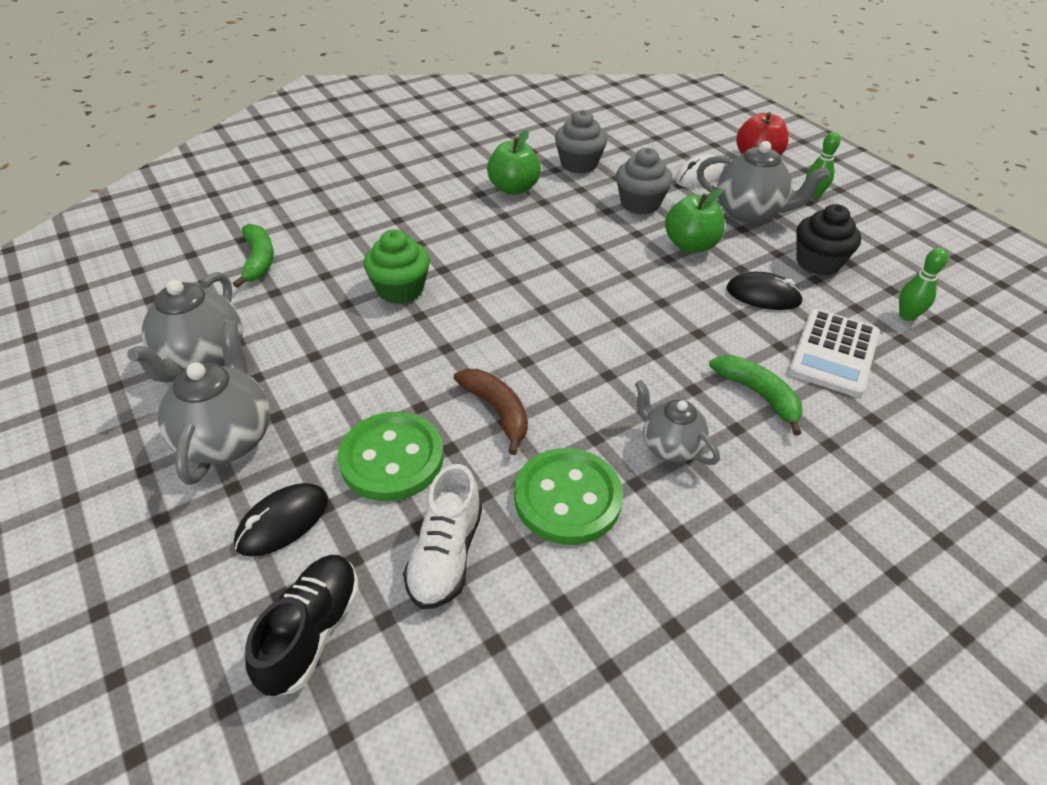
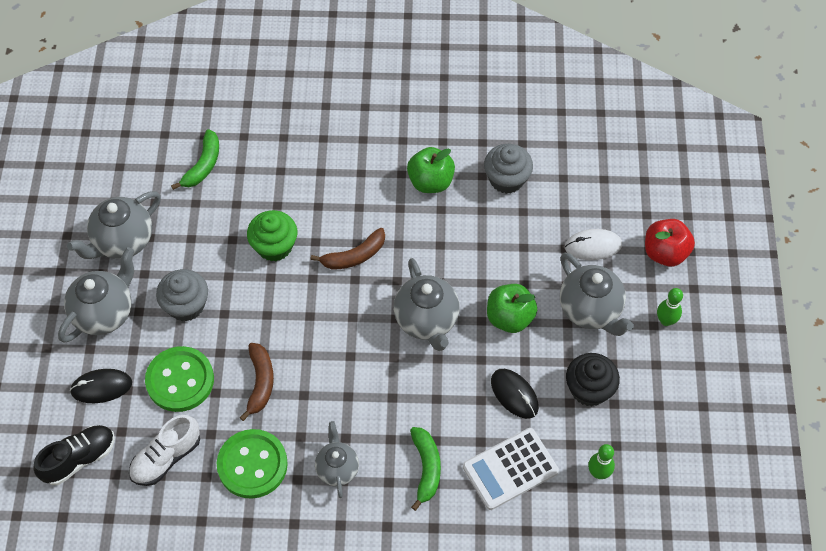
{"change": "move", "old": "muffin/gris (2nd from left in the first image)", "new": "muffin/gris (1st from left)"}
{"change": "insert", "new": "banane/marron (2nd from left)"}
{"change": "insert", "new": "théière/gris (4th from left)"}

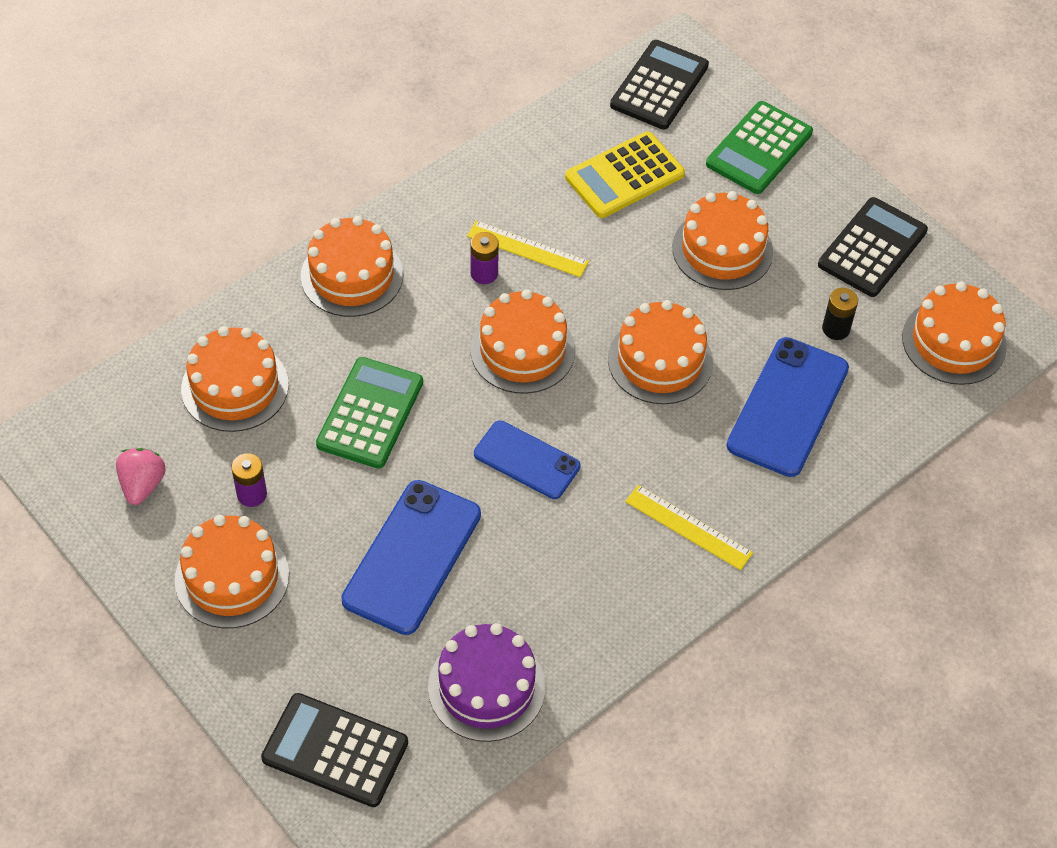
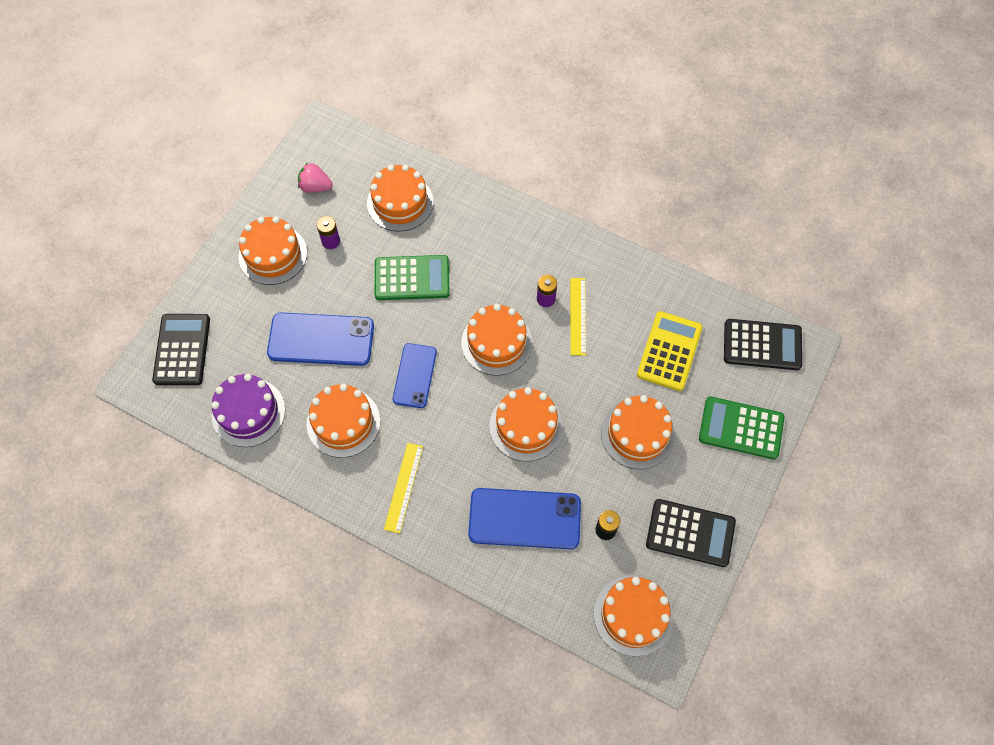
{"change": "rotate", "old": "fraise/rose", "degrees": -150}
{"change": "move", "old": "gâteau/orange (3rd from left in the first image)", "new": "gâteau/orange (2nd from left)"}
{"change": "rotate", "old": "calculatrice/jaune", "degrees": 75}

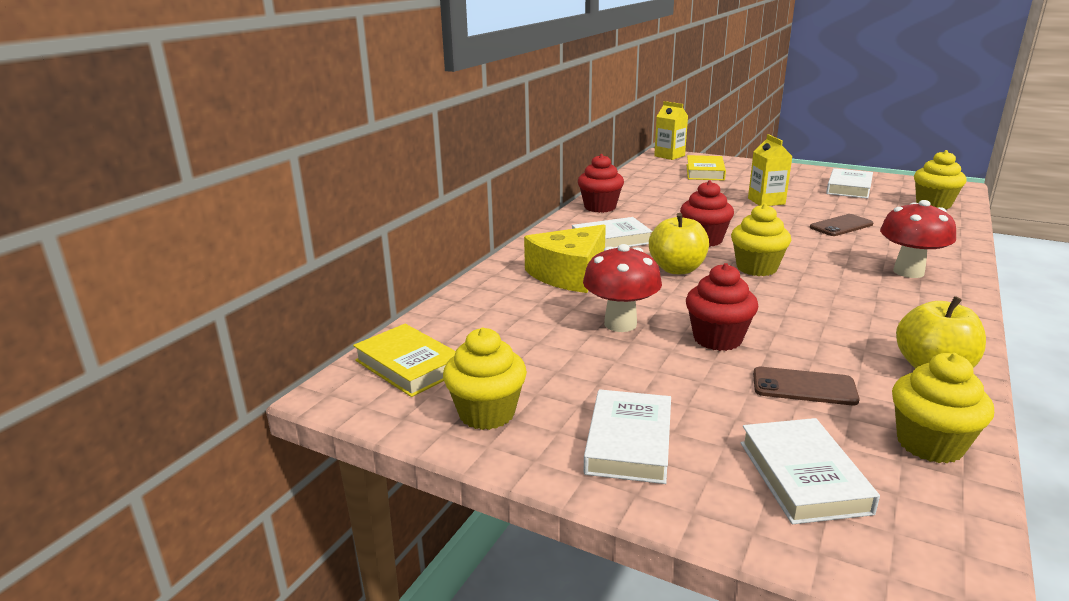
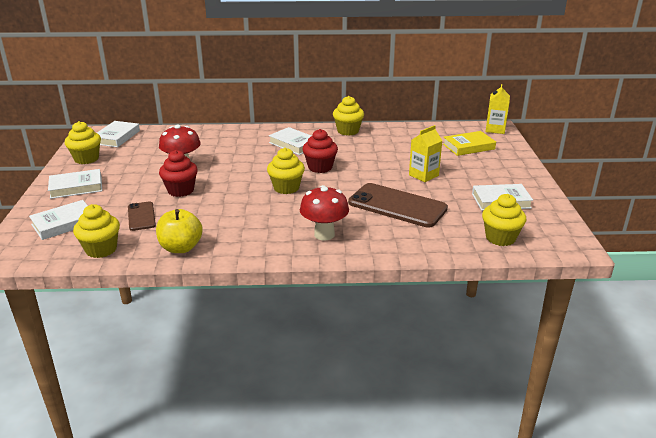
{"change": "recolor", "old": "livre/jaune (1st from left)", "new": "livre/blanc (3rd from left)"}
{"change": "delete", "old": "fromage/jaune"}
{"change": "recolor", "old": "muffin/rouge (1st from left)", "new": "muffin/jaune (4th from left)"}
{"change": "delete", "old": "pomme/jaune (1st from left)"}
{"change": "resize", "old": "téléphone/marron (2nd from left)", "factor": 1.91}

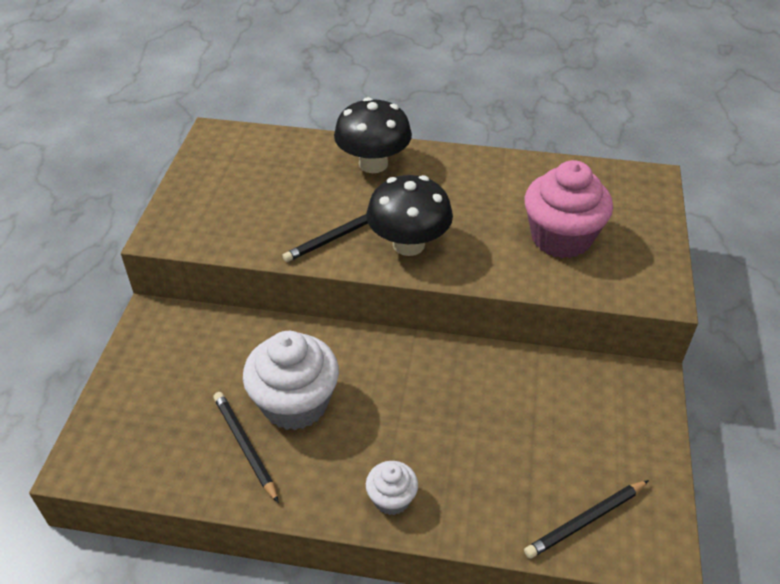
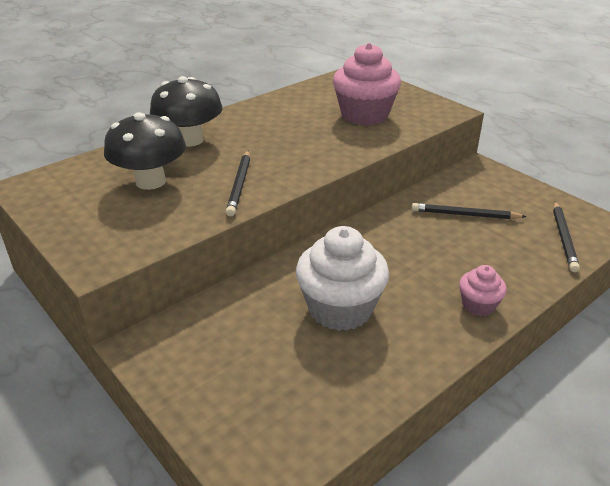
{"change": "move", "old": "crayon/noir (1st from left in the first image)", "new": "crayon/noir (2nd from left)"}
{"change": "move", "old": "champignon/noir (2nd from left in the first image)", "new": "champignon/noir (1st from left)"}
{"change": "recolor", "old": "muffin/blanc (2nd from left)", "new": "muffin/rose (2nd from left)"}

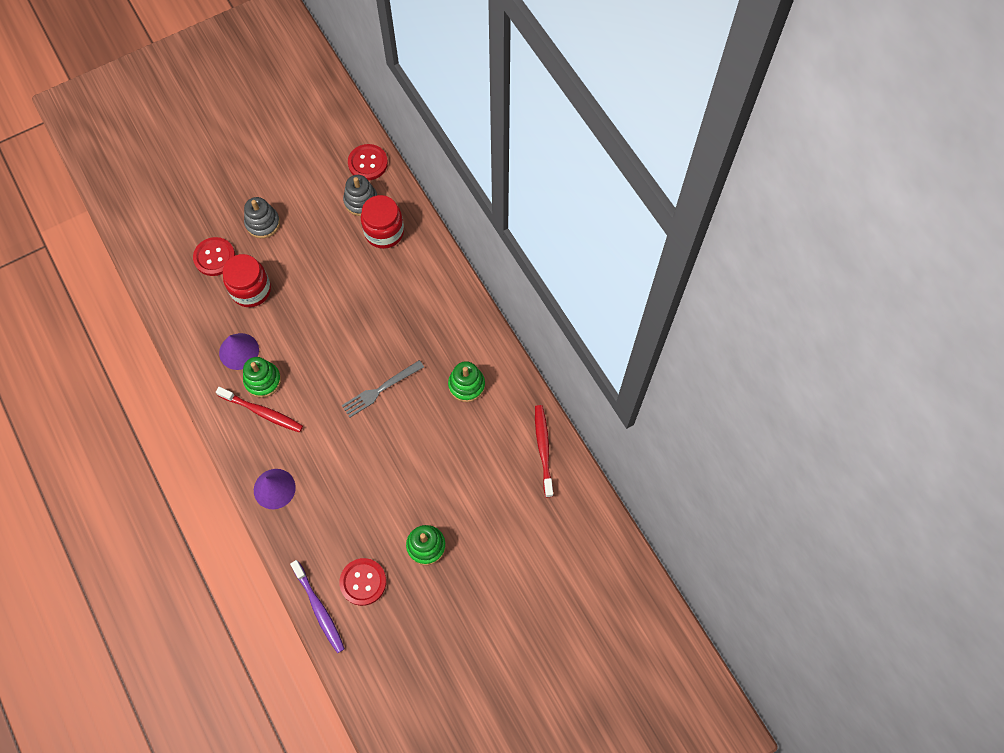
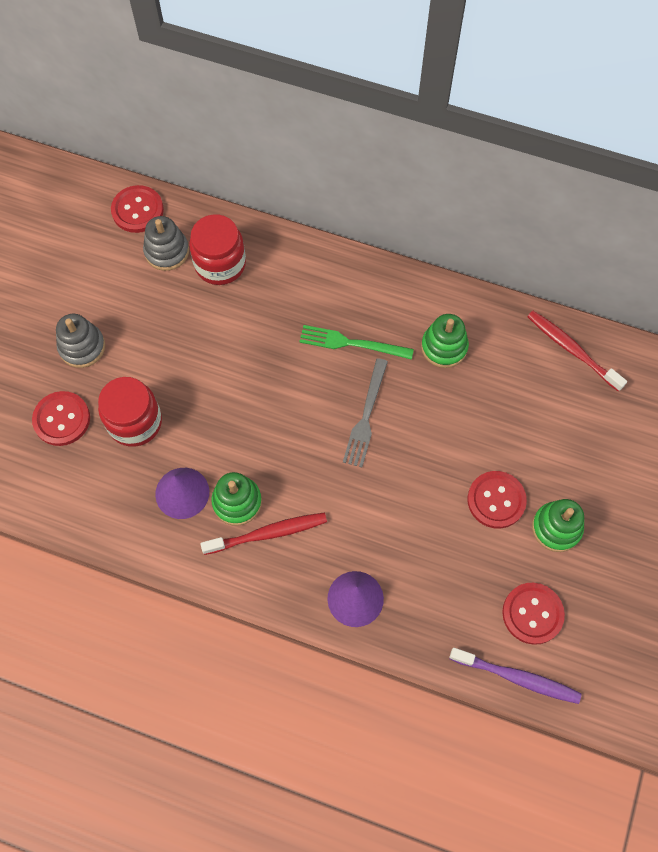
{"change": "insert", "new": "fourchette/vert"}
{"change": "insert", "new": "bouton/rouge (3rd from left)"}

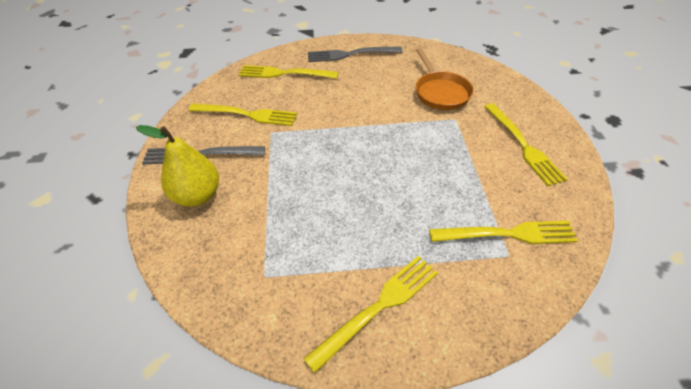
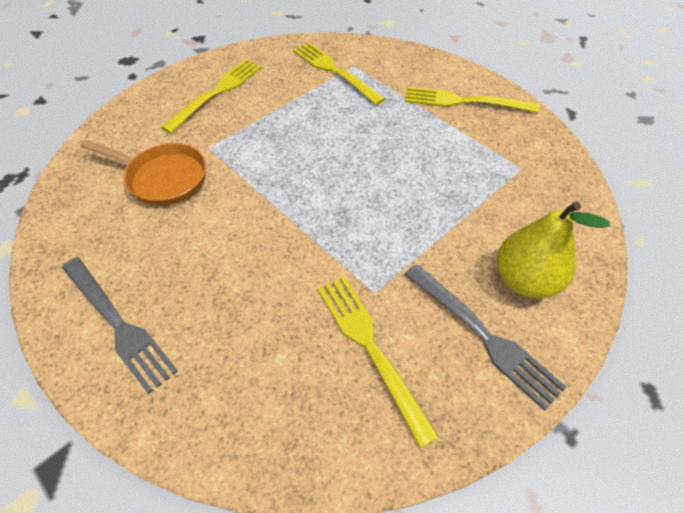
{"change": "delete", "old": "fourchette/jaune (2nd from left)"}
{"change": "rotate", "old": "poêle/orange", "degrees": 75}

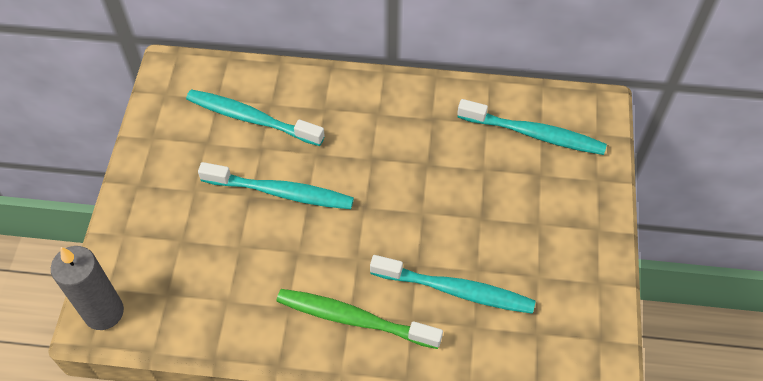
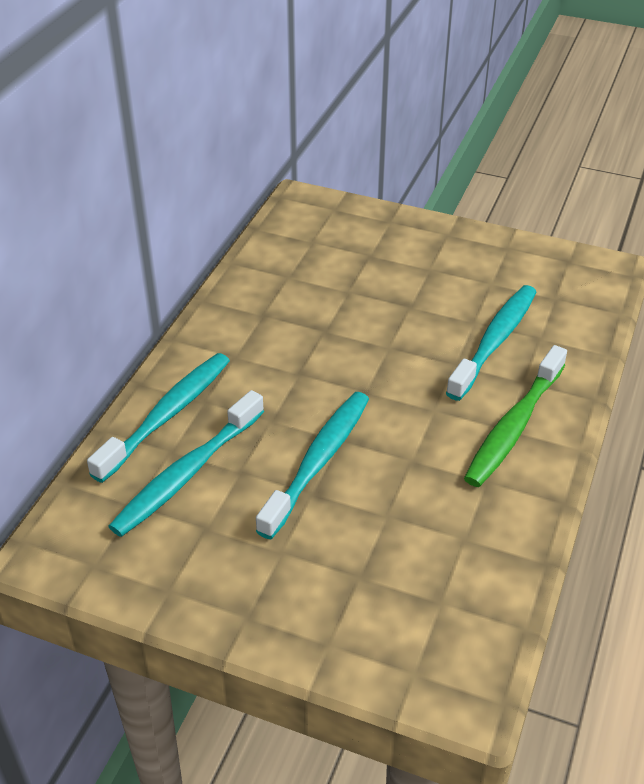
{"change": "delete", "old": "bougie/gris"}
{"change": "move", "old": "brosse à dents/turquoise (4th from left in the first image)", "new": "brosse à dents/turquoise (1st from left)"}

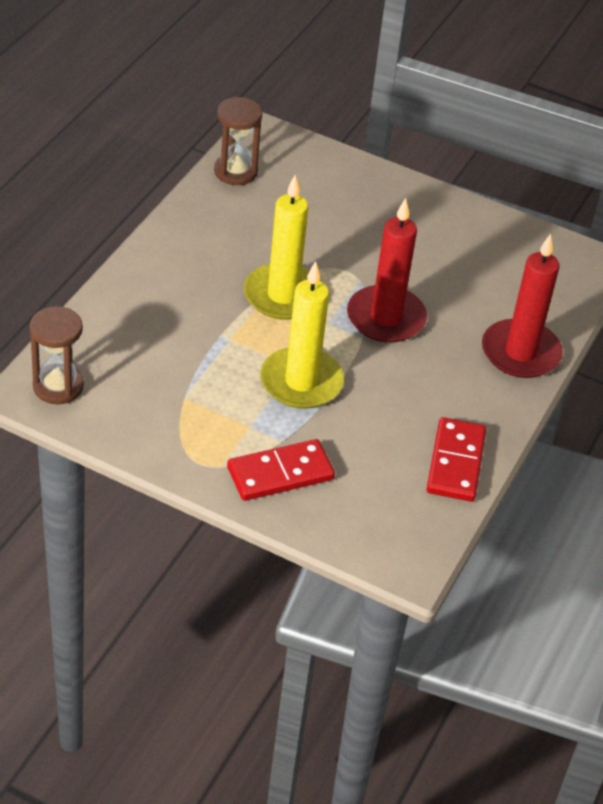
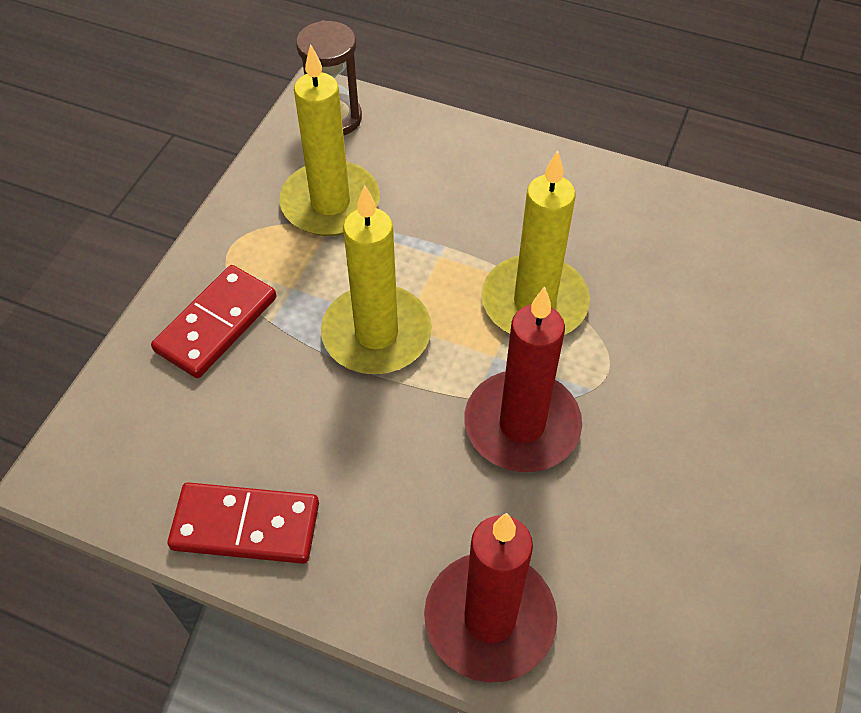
{"change": "delete", "old": "sablier/marron (2nd from left)"}
{"change": "rotate", "old": "domino/rouge (1st from left)", "degrees": 60}
{"change": "insert", "new": "bougie/jaune (1st from left)"}

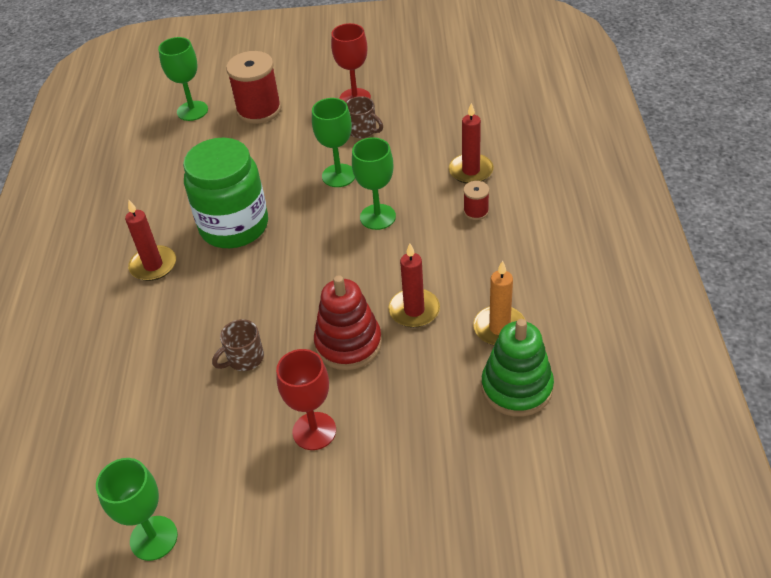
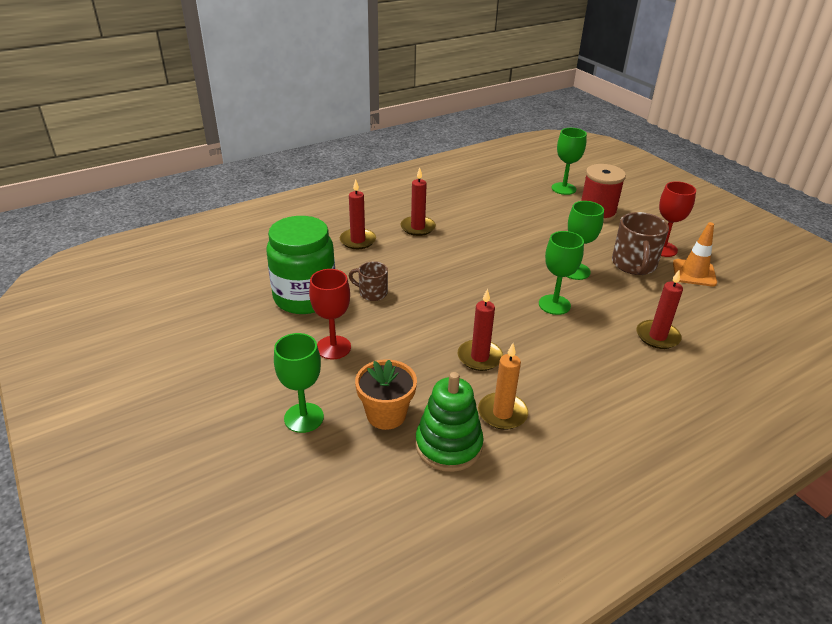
{"change": "move", "old": "verre à pied/vert (1st from left)"}
{"change": "move", "old": "bocal/vert"}
{"change": "delete", "old": "jouet à empiler/rouge"}
{"change": "resize", "old": "tasse/marron (2nd from left)", "factor": 1.71}
{"change": "delete", "old": "bobine/rouge (2nd from left)"}
{"change": "insert", "new": "bougie/rouge (1st from left)"}
{"change": "insert", "new": "pot de fleurs/orange"}
{"change": "insert", "new": "cône de chantier/orange"}

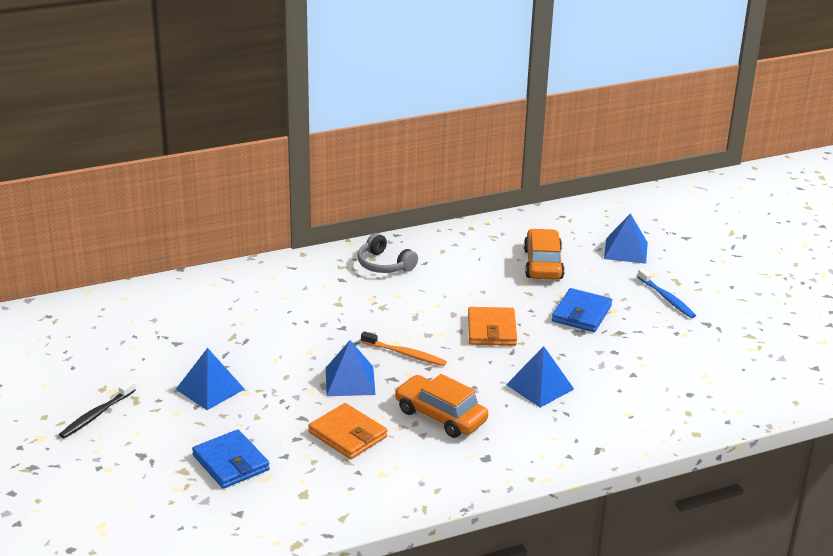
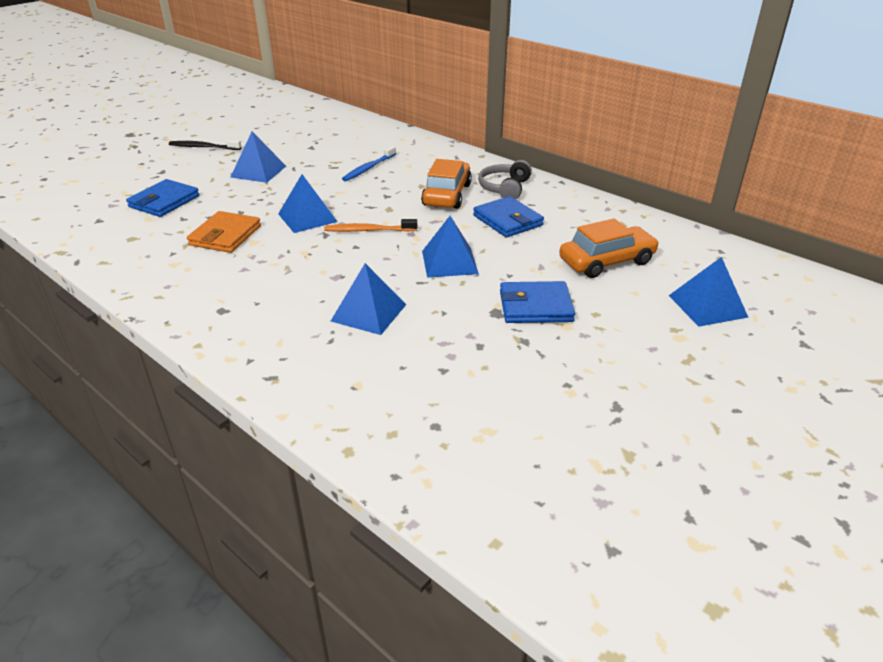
{"change": "rotate", "old": "brosse à dents/orange", "degrees": 90}
{"change": "move", "old": "voiture/orange (1st from left)"}
{"change": "replace", "old": "portefeuille/orange (2nd from left)", "new": "pyramide/bleu (4th from left)"}
{"change": "move", "old": "brosse à dents/bleu"}
{"change": "insert", "new": "portefeuille/bleu (2nd from left)"}

